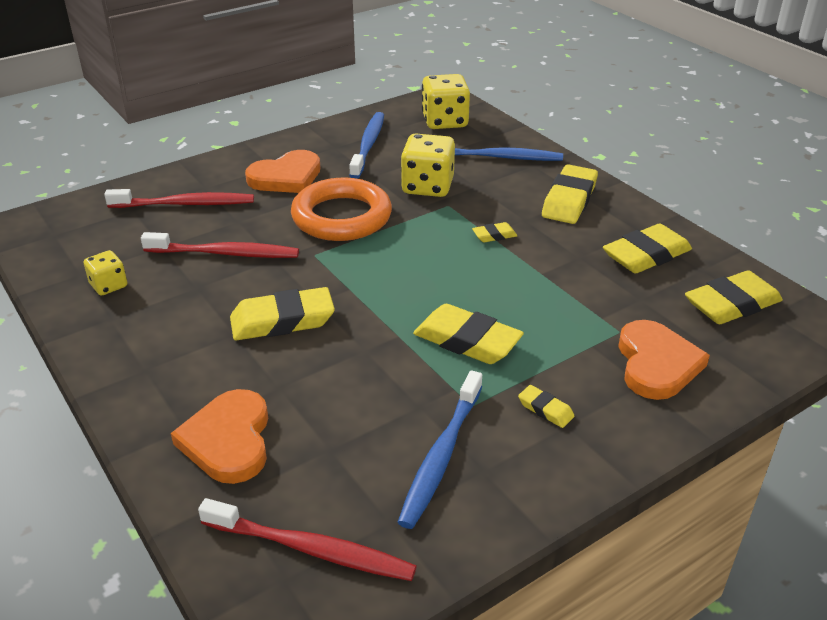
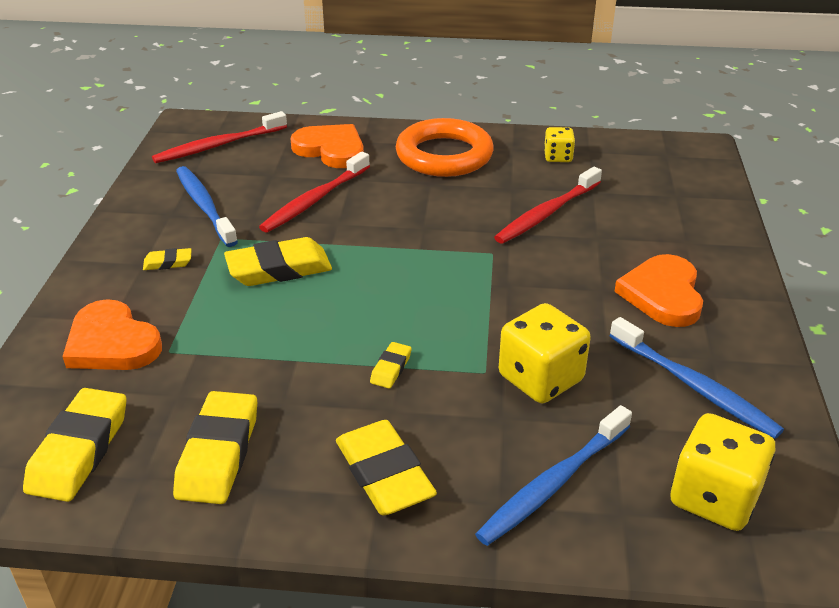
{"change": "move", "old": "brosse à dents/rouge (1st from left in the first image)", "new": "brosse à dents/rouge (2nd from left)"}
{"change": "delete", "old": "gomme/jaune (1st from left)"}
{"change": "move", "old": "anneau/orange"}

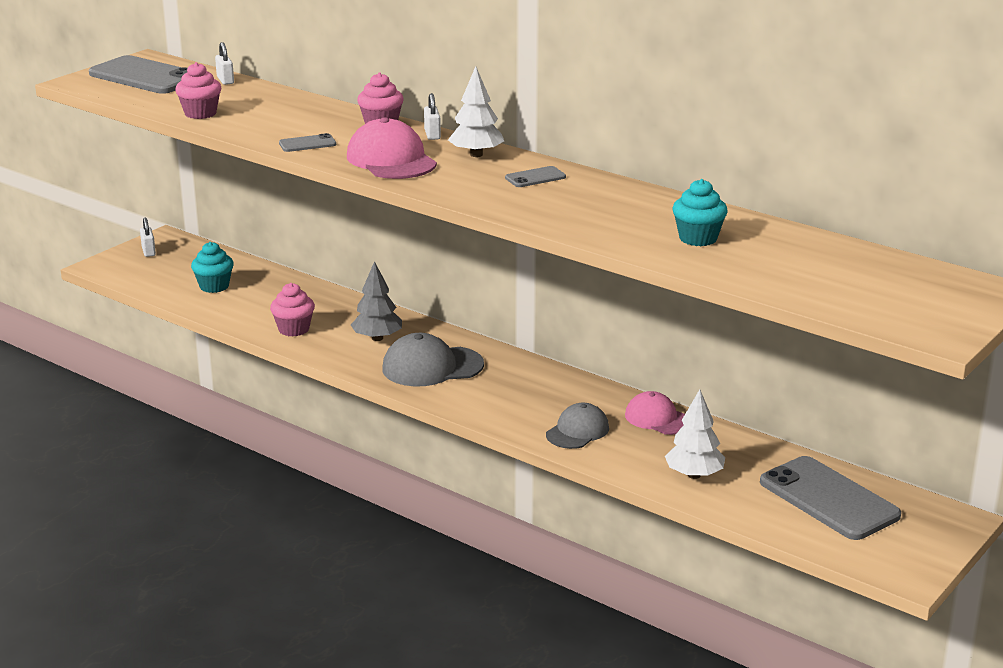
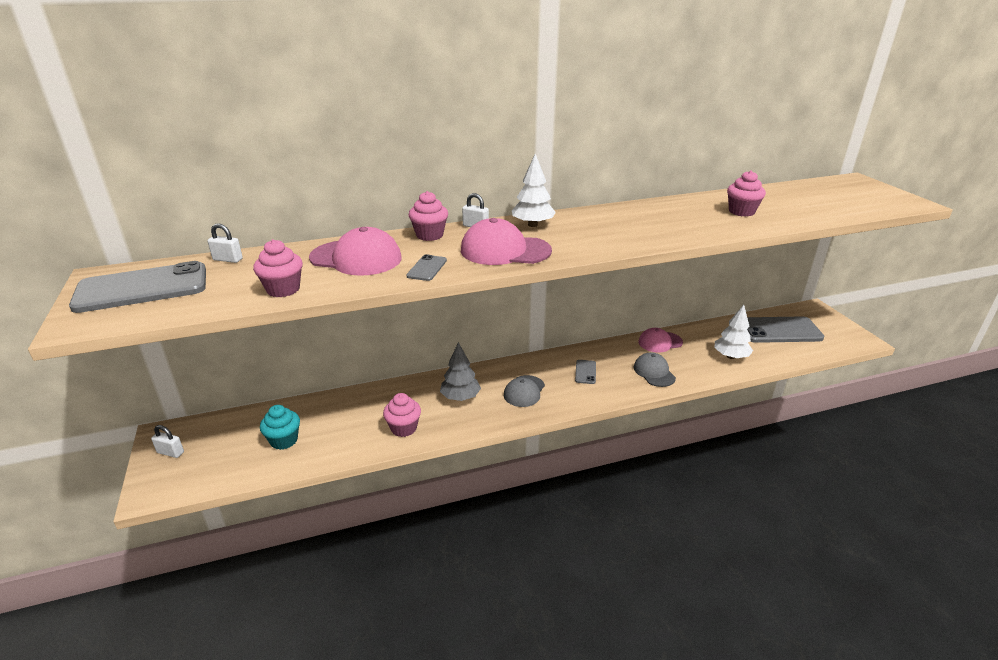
{"change": "resize", "old": "casquette/gris (1st from left)", "factor": 0.66}
{"change": "move", "old": "téléphone/gris (3rd from left)"}
{"change": "recolor", "old": "muffin/turquoise (2nd from left)", "new": "muffin/rose (4th from left)"}
{"change": "insert", "new": "casquette/rose (1st from left)"}

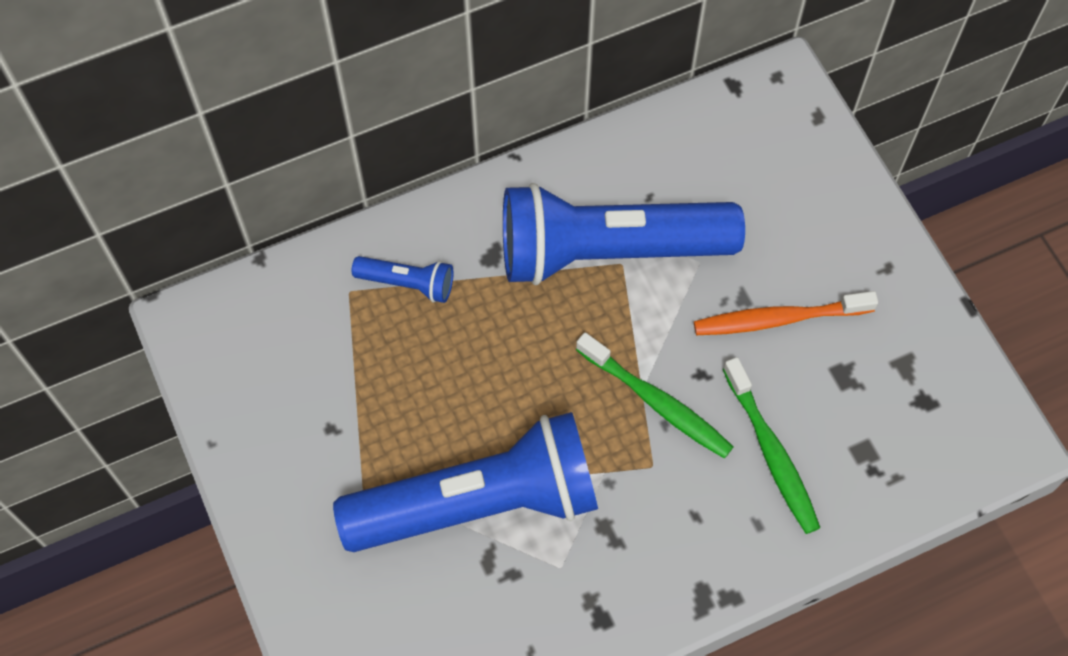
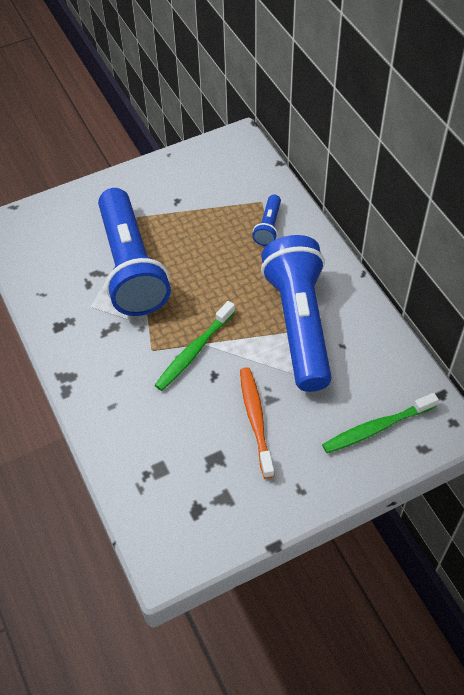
{"change": "move", "old": "brosse à dents/vert (2nd from left)"}

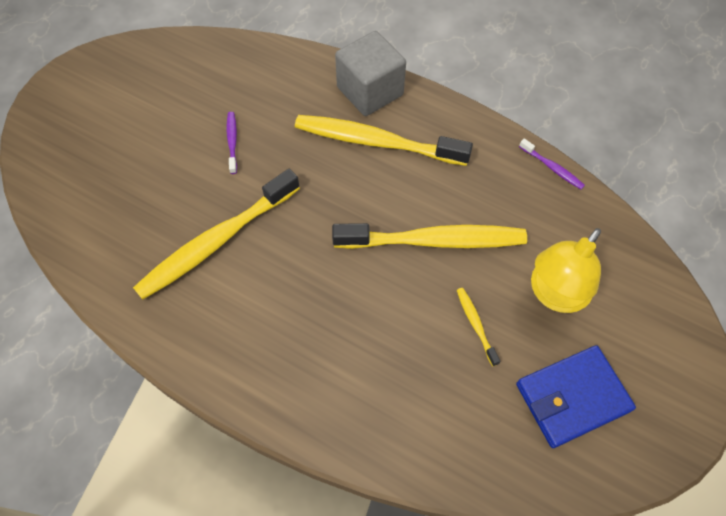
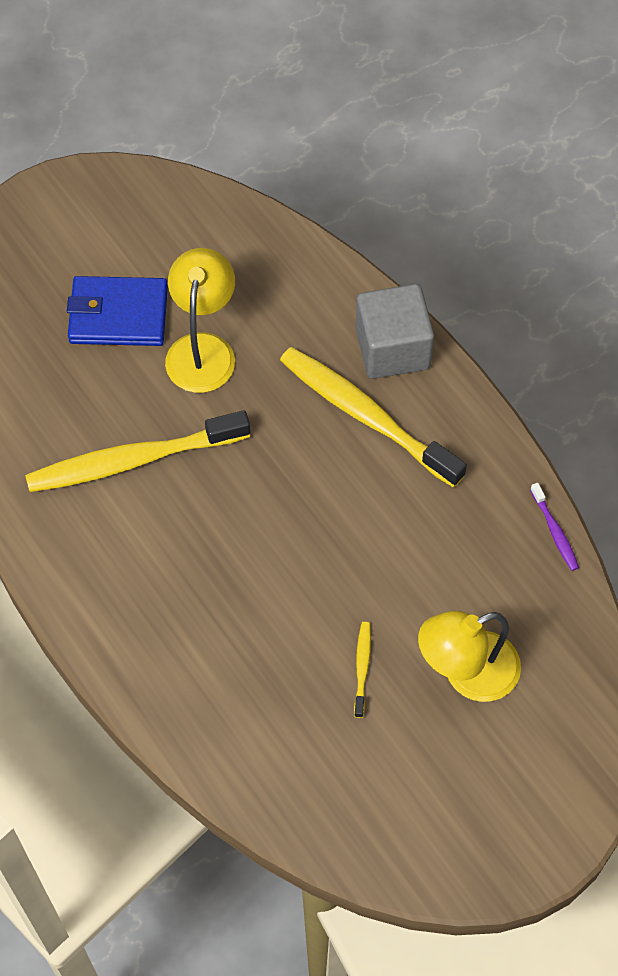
{"change": "replace", "old": "brosse à dents/violet (1st from left)", "new": "lampe/jaune (1st from left)"}
{"change": "delete", "old": "brosse à dents/jaune (3rd from left)"}
{"change": "move", "old": "portefeuille/bleu"}

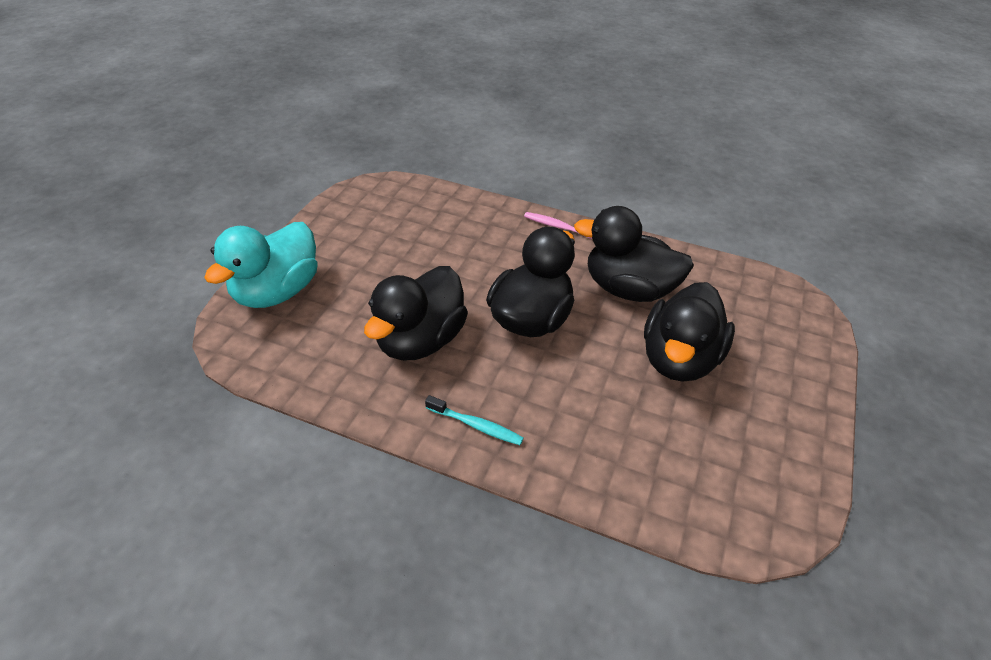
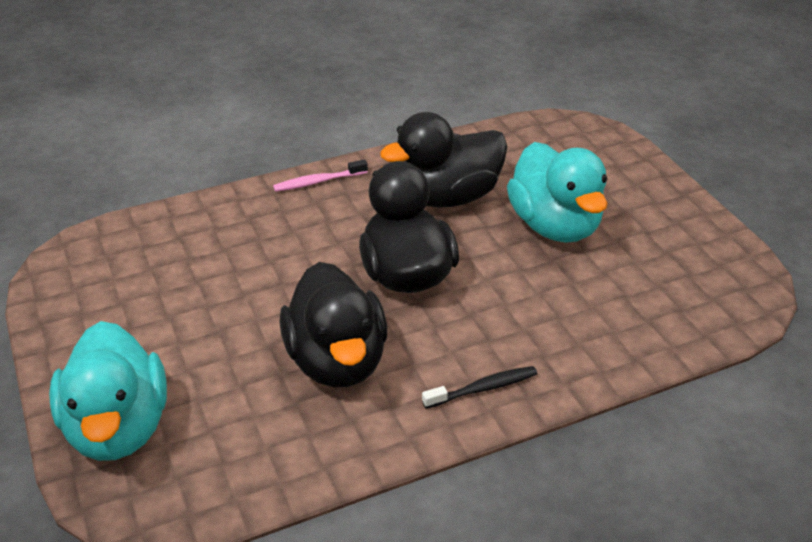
{"change": "recolor", "old": "brosse à dents/turquoise", "new": "brosse à dents/noir"}
{"change": "recolor", "old": "canard/noir (4th from left)", "new": "canard/turquoise (2nd from left)"}

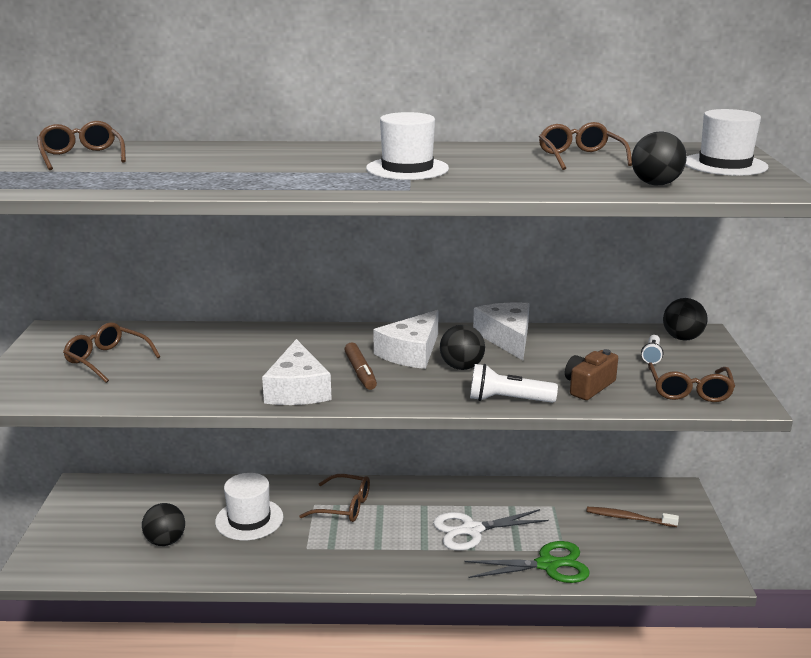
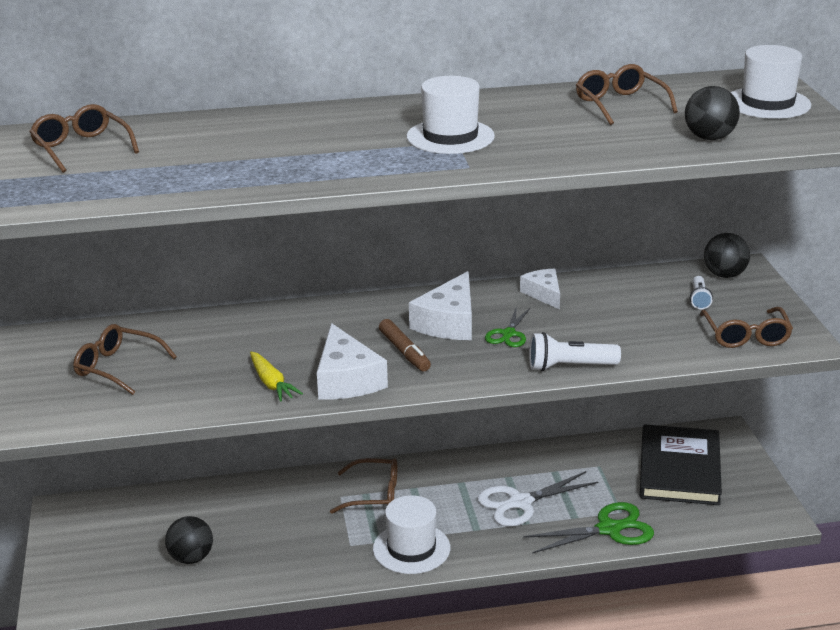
{"change": "move", "old": "chapeau/blanc (1st from left)"}
{"change": "replace", "old": "balle/noir (2nd from left)", "new": "ciseaux/vert (1st from left)"}
{"change": "resize", "old": "fromage/blanc (3rd from left)", "factor": 0.62}
{"change": "delete", "old": "appareil photo/marron"}
{"change": "replace", "old": "brosse à dents/marron", "new": "livre/noir"}
{"change": "insert", "new": "carotte/jaune"}

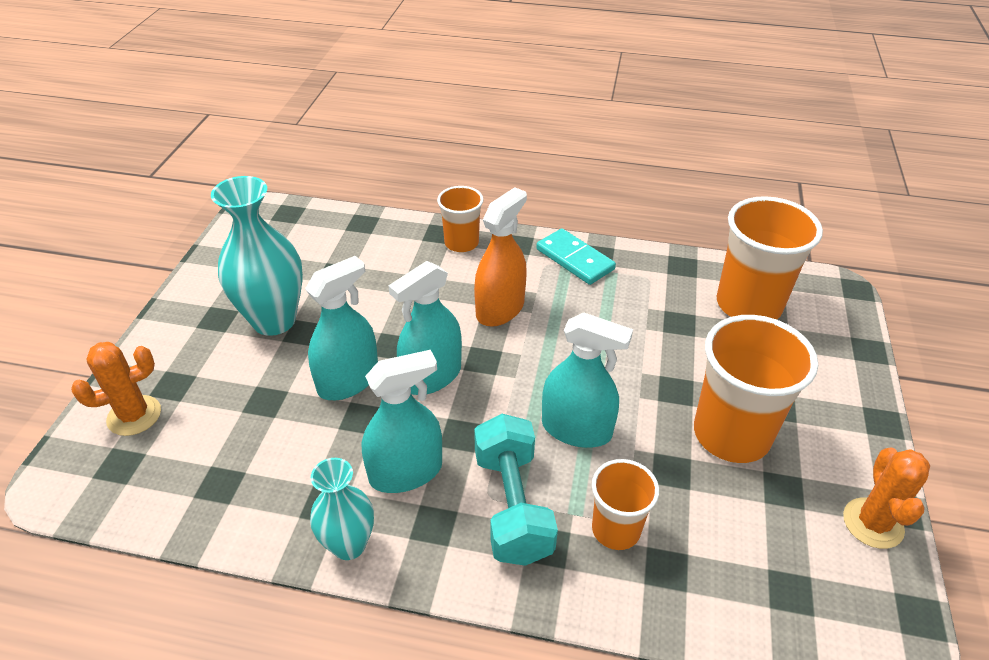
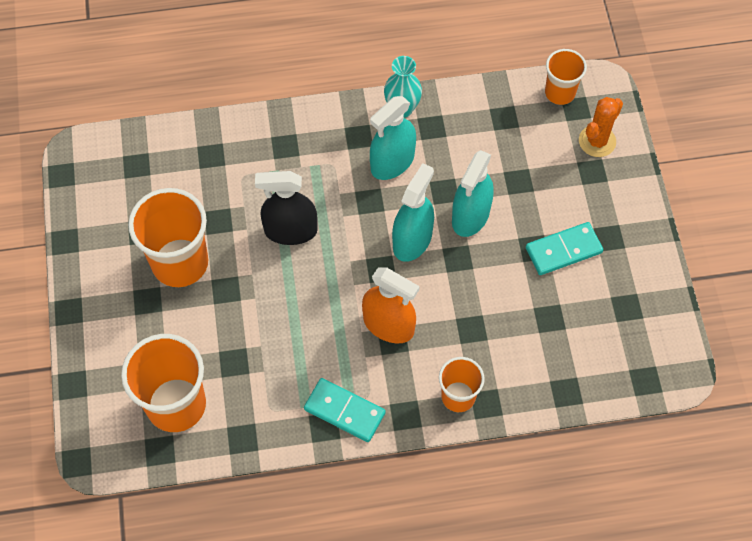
{"change": "replace", "old": "vase/turquoise (1st from left)", "new": "domino/turquoise (2nd from left)"}
{"change": "rotate", "old": "vaporisateur/orange", "degrees": -75}
{"change": "delete", "old": "haltère/turquoise"}
{"change": "recolor", "old": "vaporisateur/turquoise (4th from left)", "new": "vaporisateur/noir"}
{"change": "move", "old": "gobelet/orange (2nd from left in the first image)", "new": "gobelet/orange (4th from left)"}
{"change": "delete", "old": "cactus/orange (2nd from left)"}

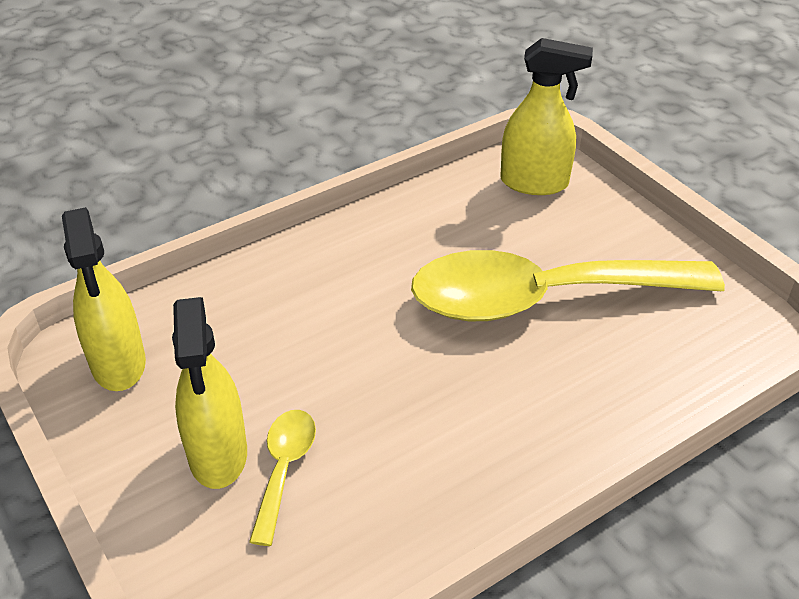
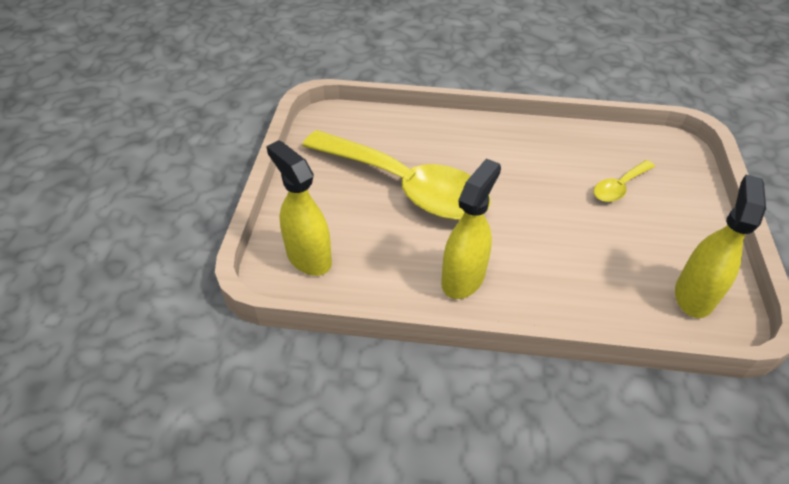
{"change": "move", "old": "vaporisateur/jaune (2nd from left)"}

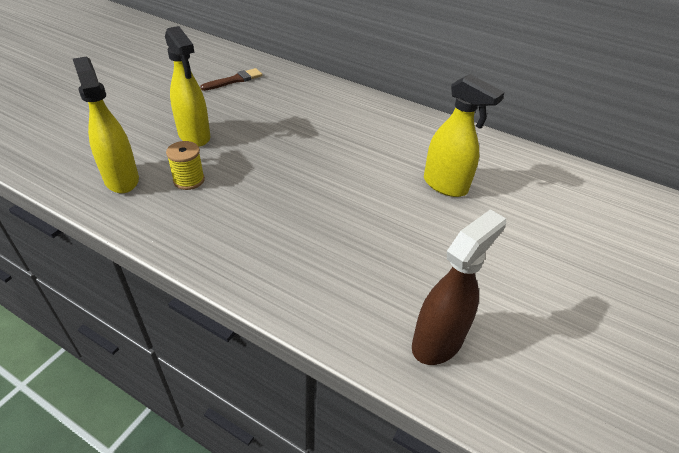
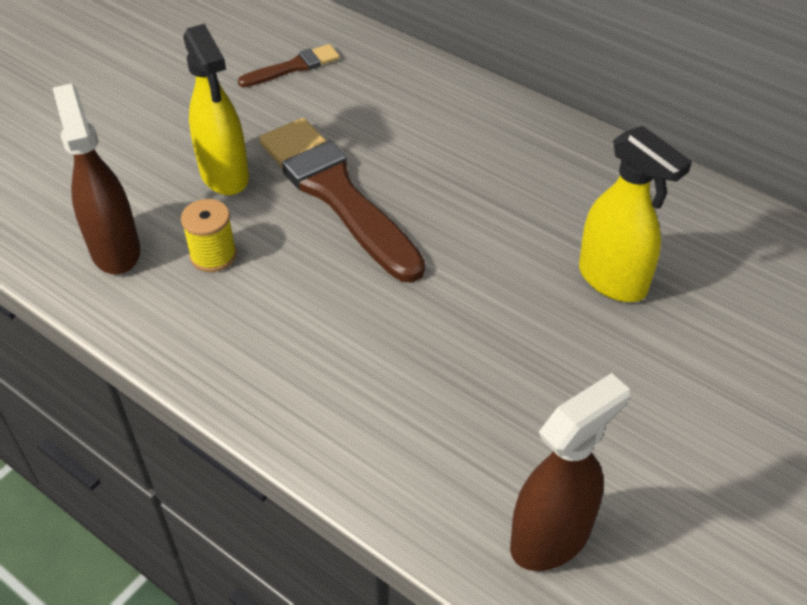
{"change": "recolor", "old": "vaporisateur/jaune (1st from left)", "new": "vaporisateur/marron (1st from left)"}
{"change": "insert", "new": "pinceau/marron (2nd from left)"}

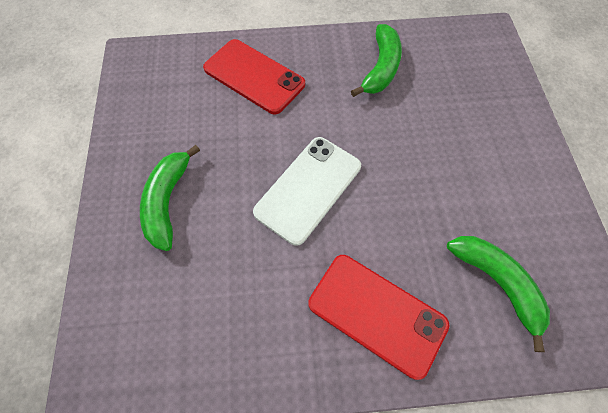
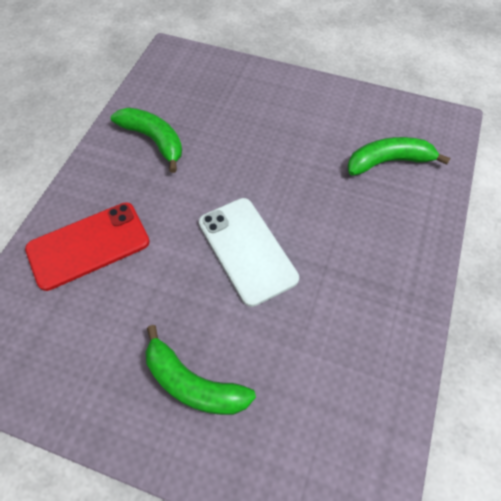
{"change": "delete", "old": "téléphone/rouge (2nd from left)"}

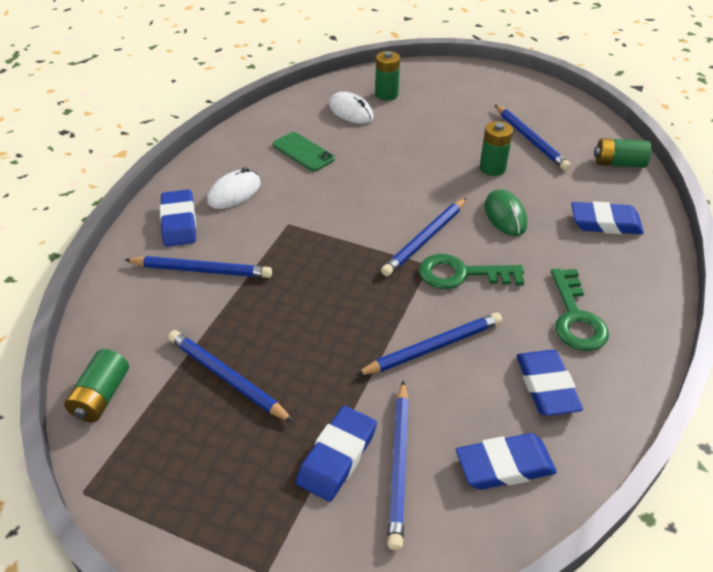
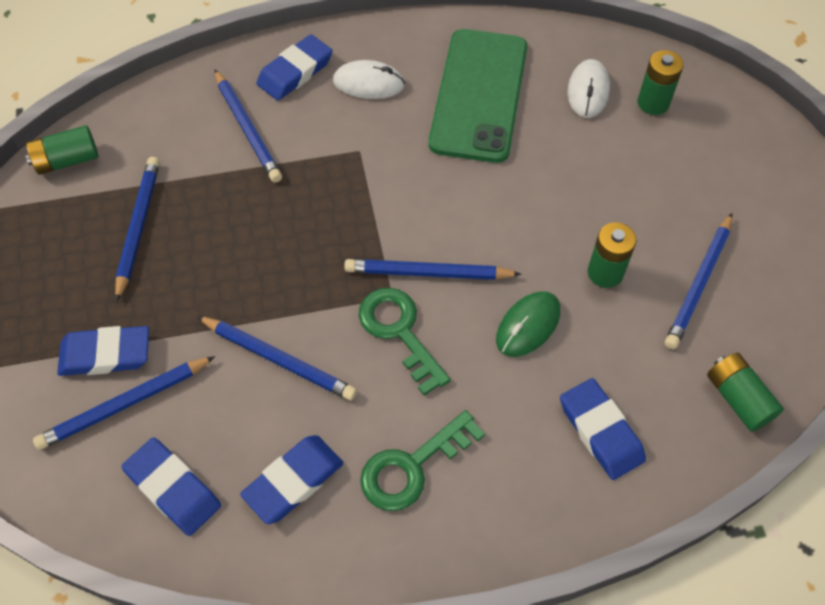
{"change": "resize", "old": "téléphone/vert", "factor": 2.02}

